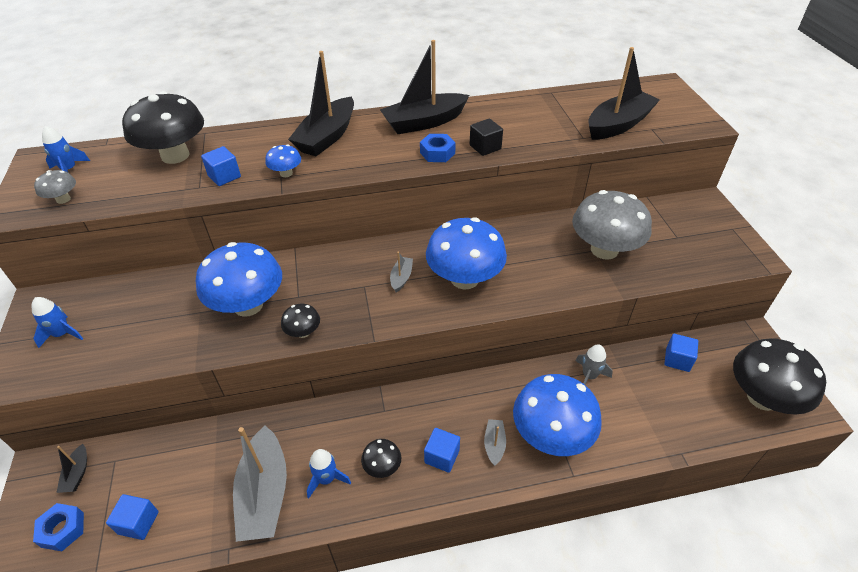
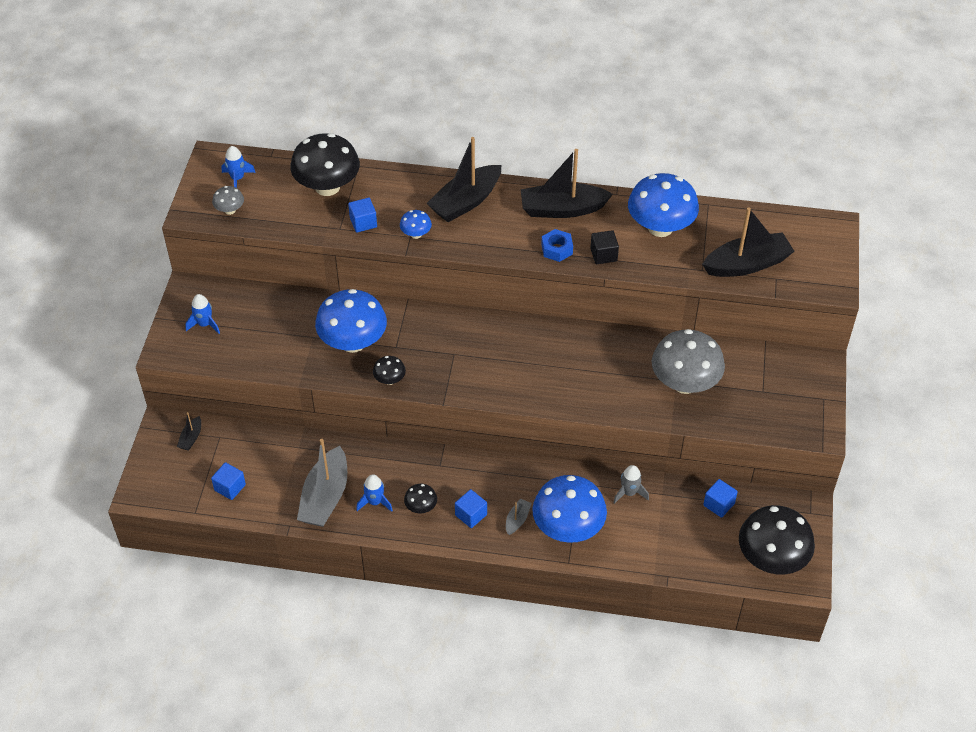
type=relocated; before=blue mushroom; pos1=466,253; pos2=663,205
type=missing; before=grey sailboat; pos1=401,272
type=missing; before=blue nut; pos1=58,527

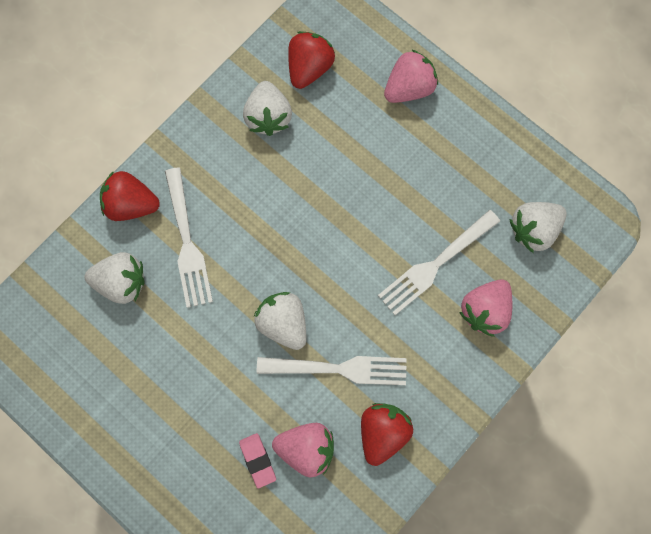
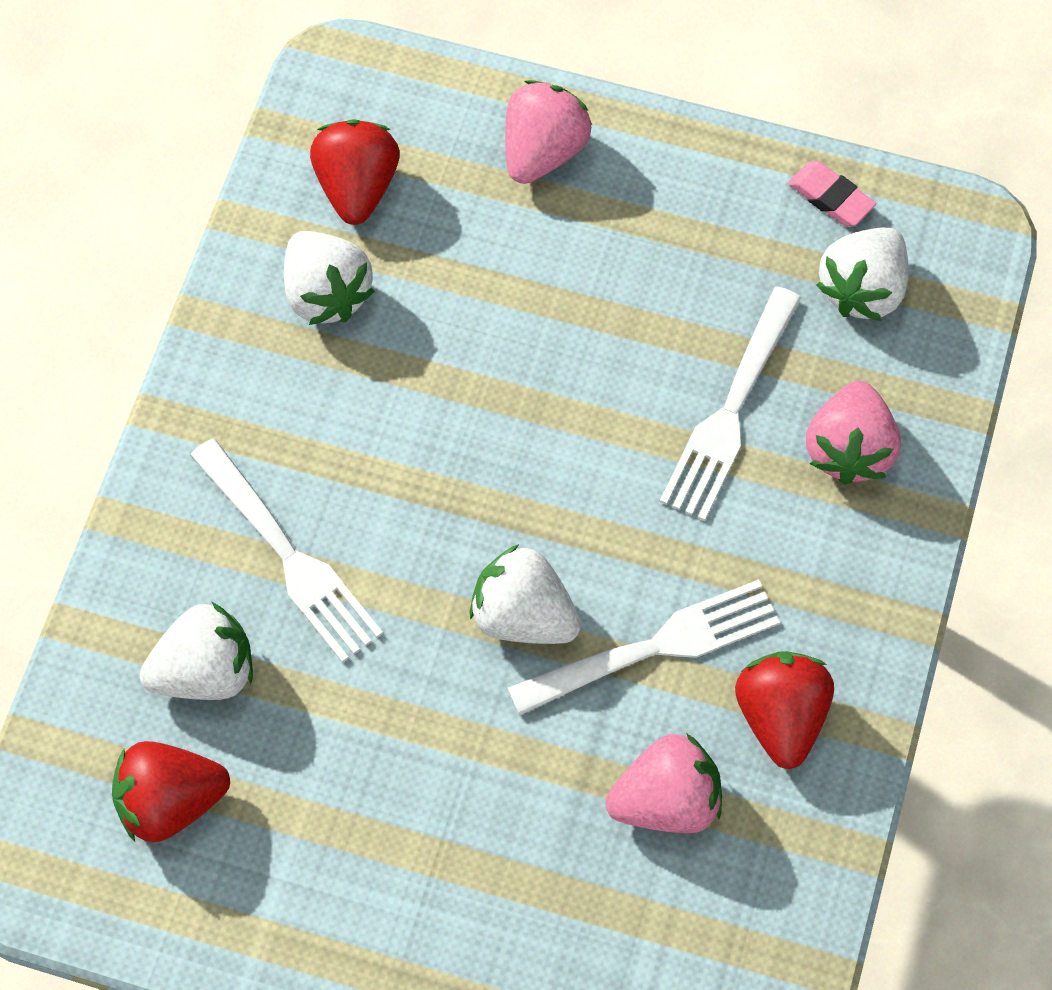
type=relocated; before=crimson toy strawberry; pos1=130,196; pos2=171,792
type=relocated; before=rose-pink eraser; pos1=257,460; pos2=832,193

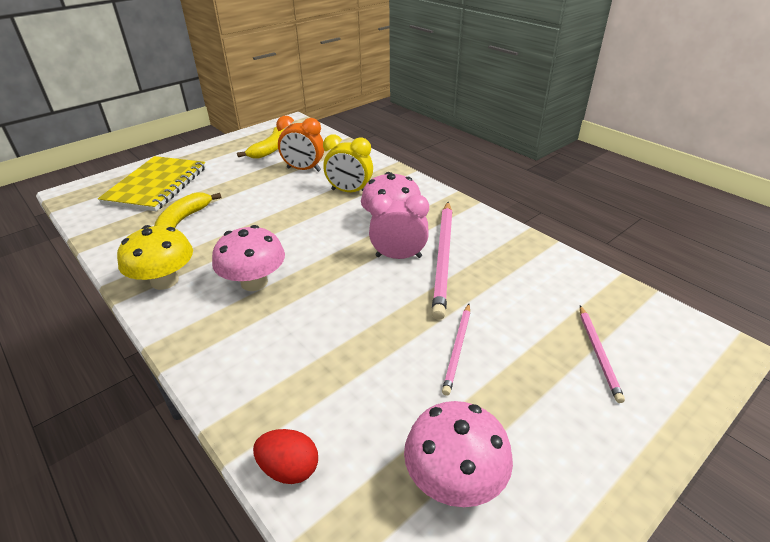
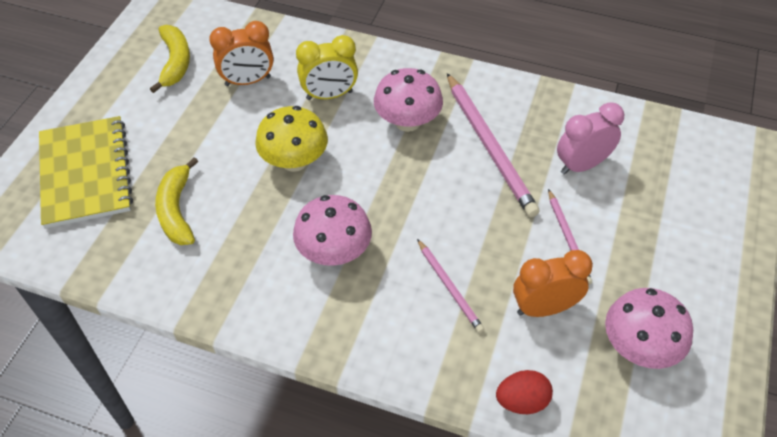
type=relocated; before=rose-pink clock; pos1=399,226; pos2=590,138
type=relocated; before=golden mushroom; pos1=155,257; pos2=291,139
type=relocated; before=rose-pink wooden pencil; pos1=602,354; pos2=450,286
type=appeared; after=orange clock; pos2=553,283

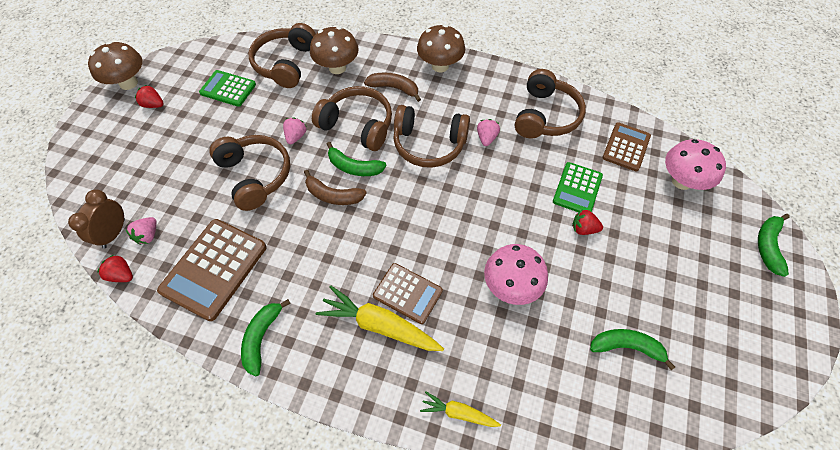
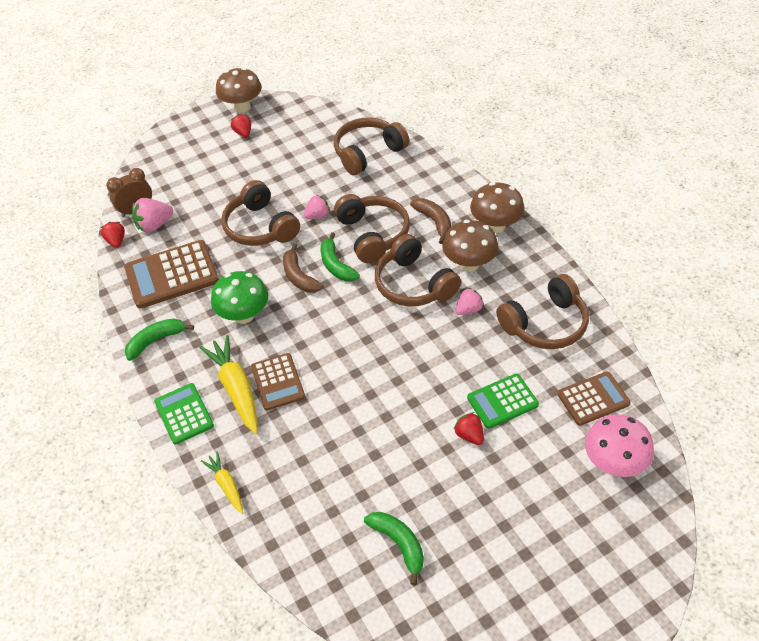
type=relocated; before=dark brown mushroom; pos1=334,50; pos2=470,246
type=relocated; before=green calculator; pos1=227,88; pos2=184,413
type=spun; before=dark brown over-ear headphones; pos1=250,173; pos2=260,213; turn=135
type=missing; before=green toy banana; pos1=774,245
type=size; before=rose-pink toy strawberry; pos1=141,231; pos2=152,215; scale=1.51
type=missing; before=rose-pink mushroom; pos1=516,274
type=appeared; after=green mushroom; pos2=239,297

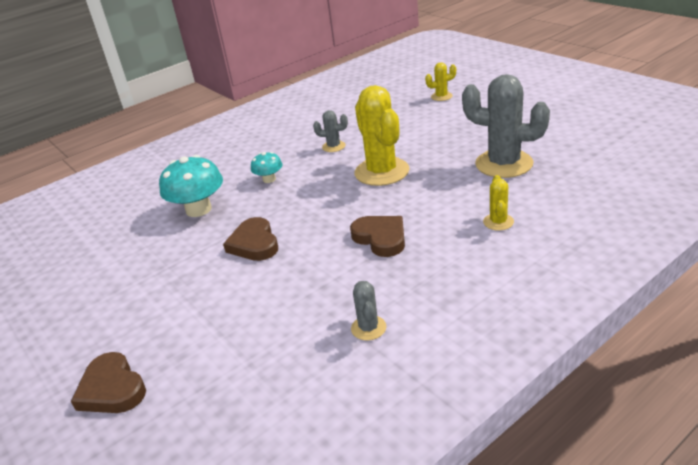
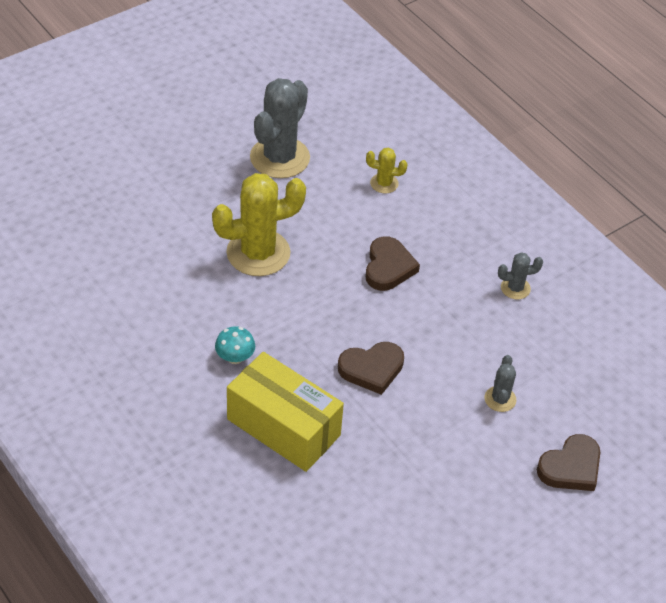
type=missing; before=golden cactus; pos1=440,81
type=relocated; before=grey cactus; pos1=330,131; pos2=500,383
type=exchanged; before=teal mushroom; after=golden package; pos1=191,186; pos2=285,412
type=spun; before=dark brown heart shape; pos1=377,236; pos2=393,264; turn=135

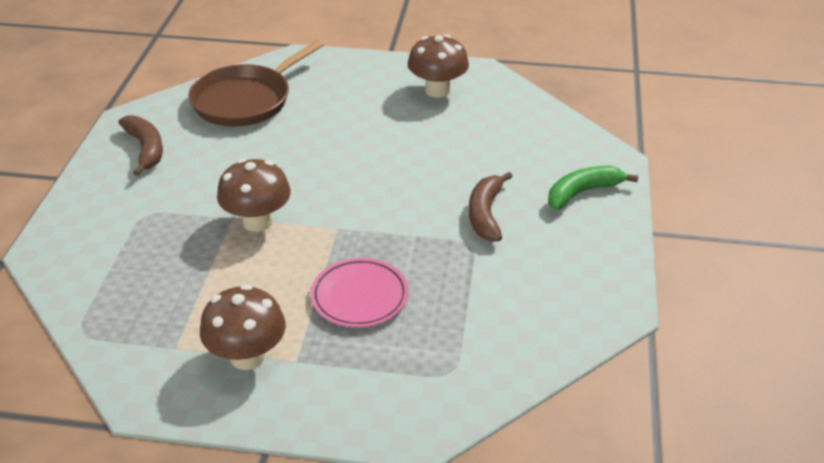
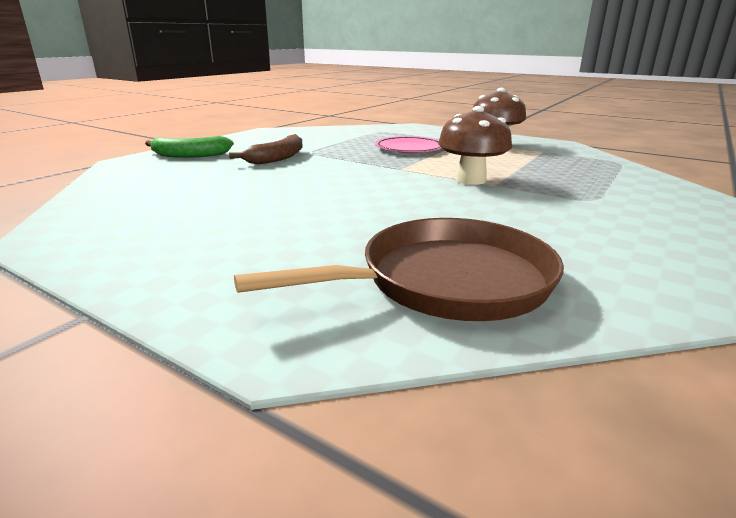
type=missing; before=dark brown mushroom; pos1=438,66
type=missing; before=dark brown toy banana; pos1=140,145

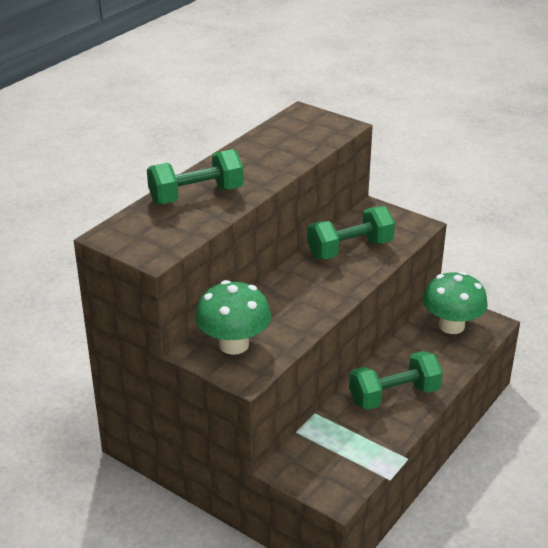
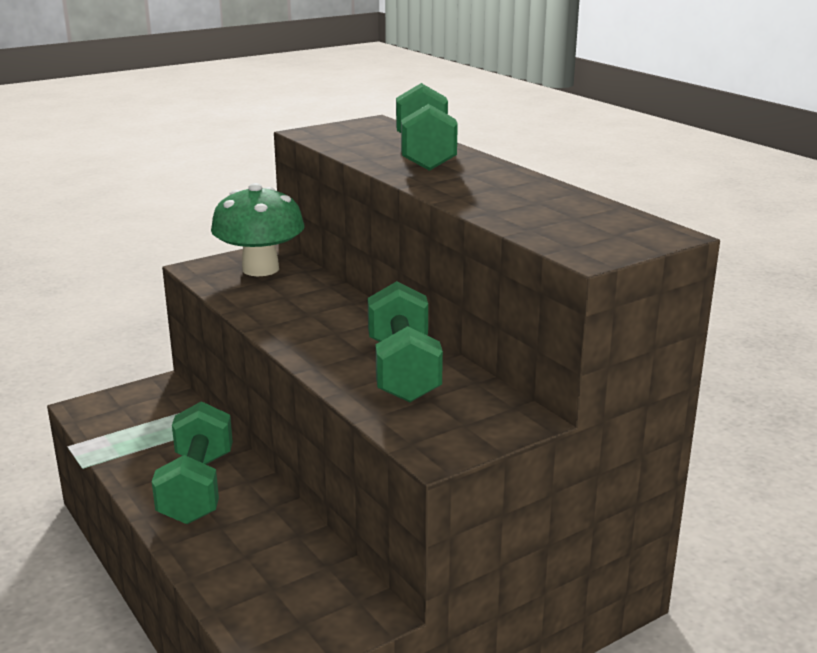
type=missing; before=green mushroom; pos1=455,302

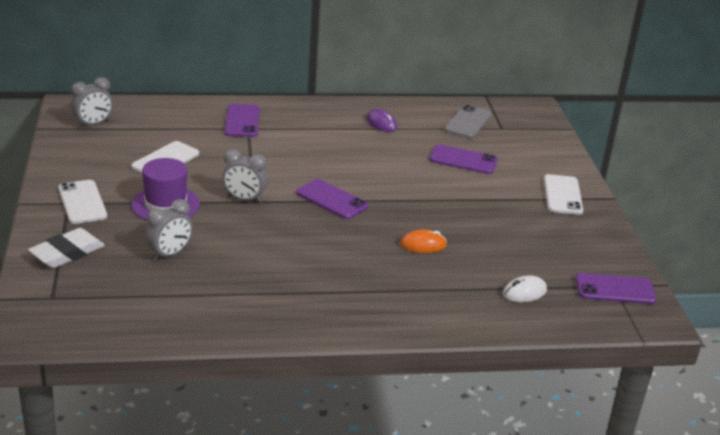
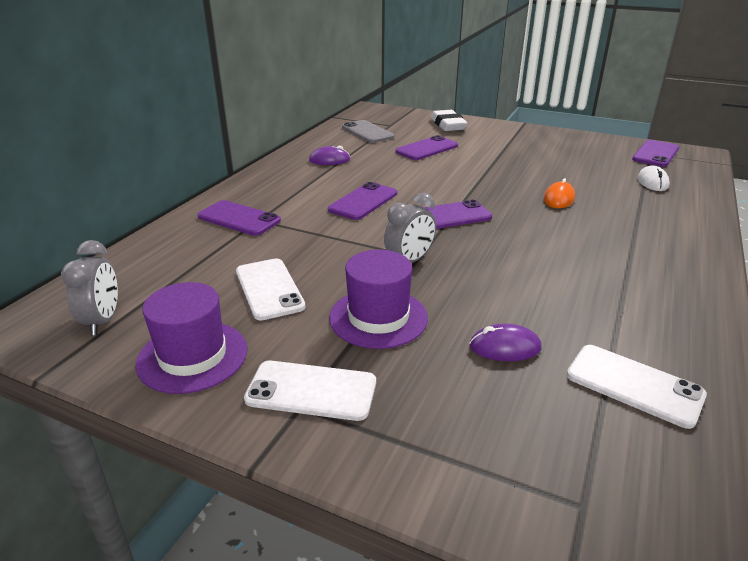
type=relocated; before=white smartphone; pos1=563,194; pos2=637,387
type=exchanged; before=grey clock; after=purple PC mouse; pos1=169,230; pos2=505,342
type=relocated; before=white eraser; pos1=66,248; pos2=449,120
type=appeared; after=purple smartphone; pos2=362,201
type=appeared; after=purple top hat; pos2=192,338

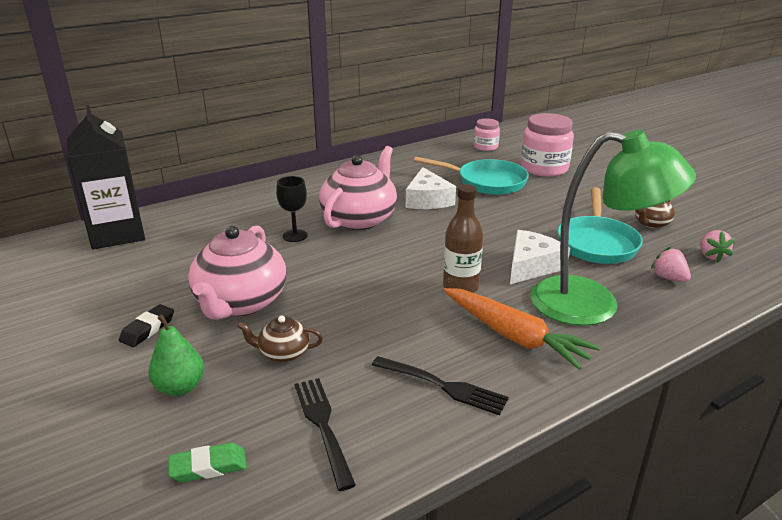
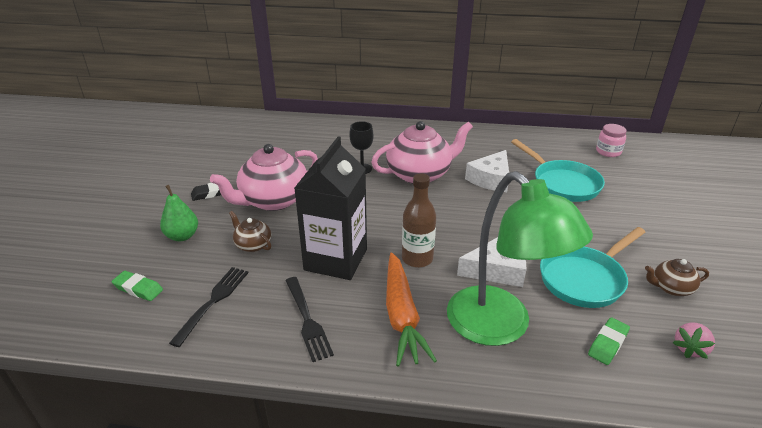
type=relocated; before=jet-black juice carton; pos1=106,177; pos2=331,208
type=missing; before=rose-pink jam jar; pos1=547,145
type=exchanged; before=rose-pink toy strawberry; after=green eraser; pos1=671,264; pos2=609,341

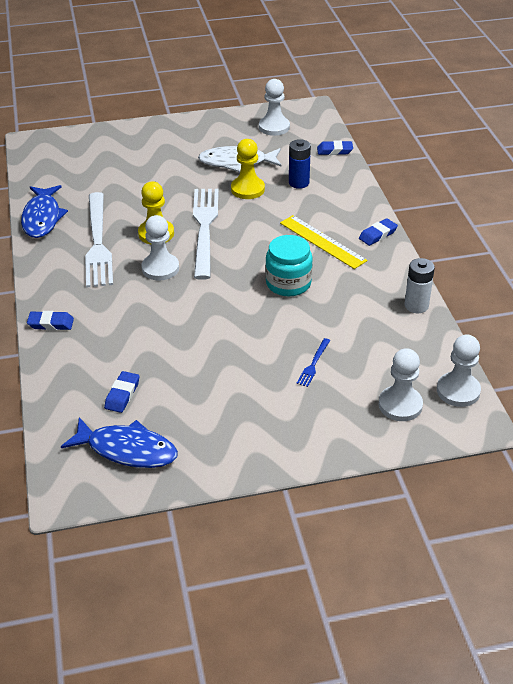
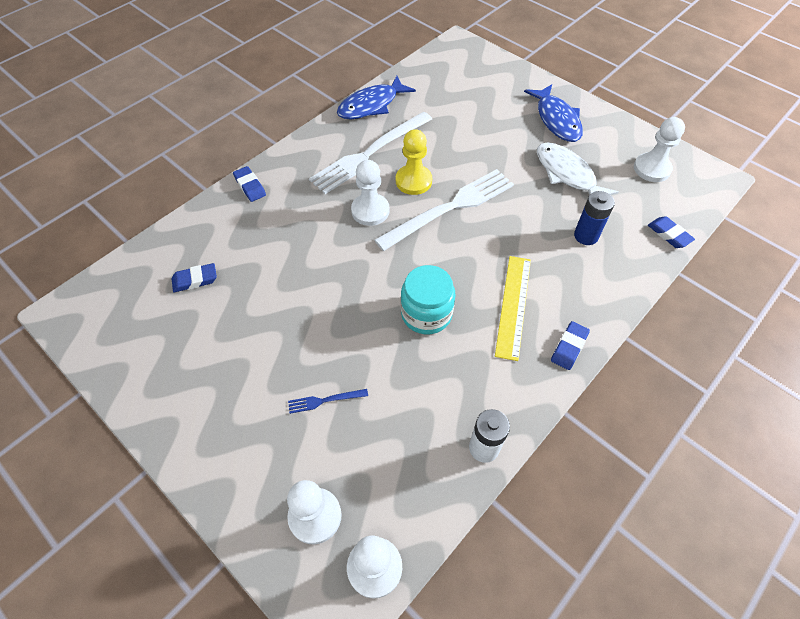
type=missing; before=golden chess pawn; pos1=248,169
type=spun; before=blue eraser; pos1=378,232; pos2=570,345; turn=-75
type=relocated; before=blue fish; pos1=119,442; pos2=553,113

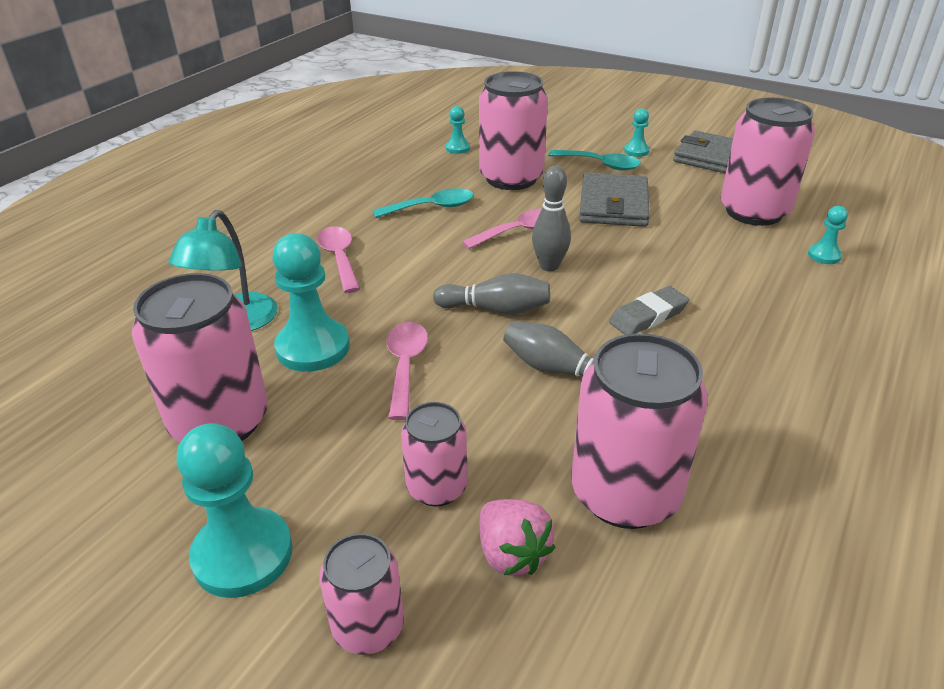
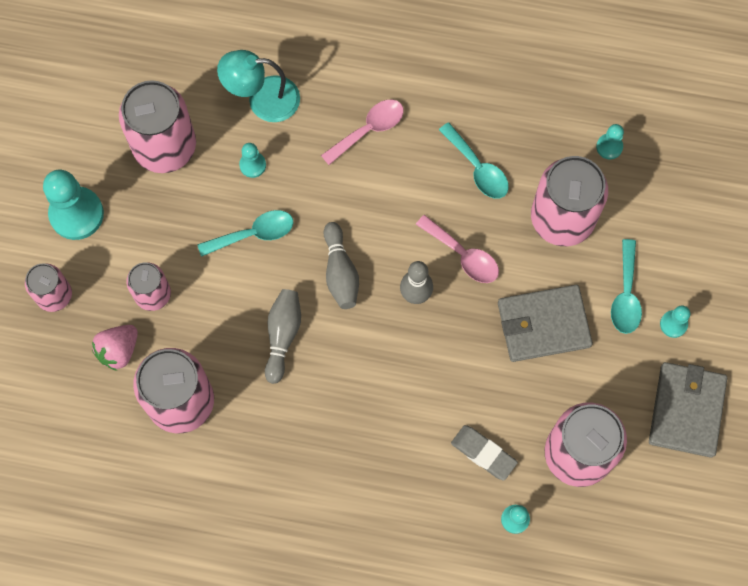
type=size; before=teal chess pawn; pos1=311,302; pos2=252,160; scale=0.5
type=relocated; before=grey eraser; pos1=649,310; pos2=484,453
type=colour; before=rose-pink teaspoon; after=teal teaspoon; pos1=407,371; pos2=245,233

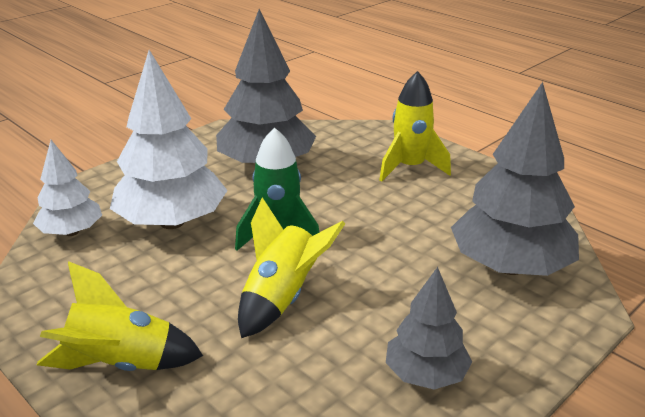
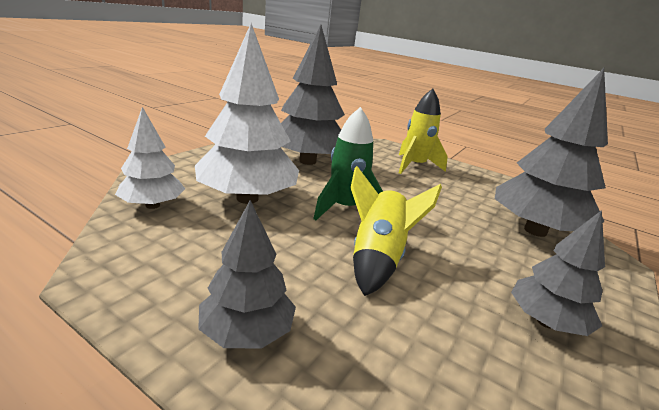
type=exchanged; before=golden spaceship; after=grey fir tree; pos1=120,316; pos2=247,274

